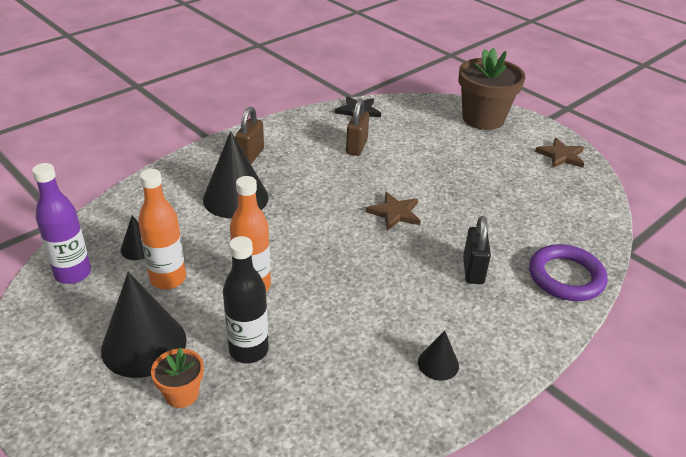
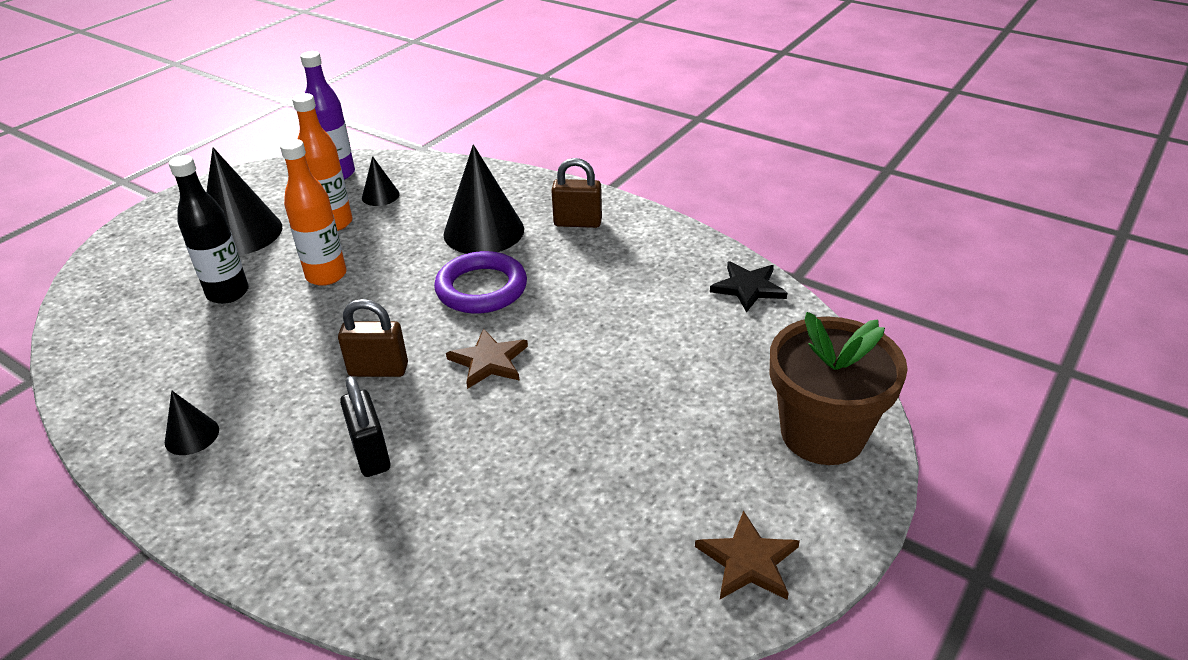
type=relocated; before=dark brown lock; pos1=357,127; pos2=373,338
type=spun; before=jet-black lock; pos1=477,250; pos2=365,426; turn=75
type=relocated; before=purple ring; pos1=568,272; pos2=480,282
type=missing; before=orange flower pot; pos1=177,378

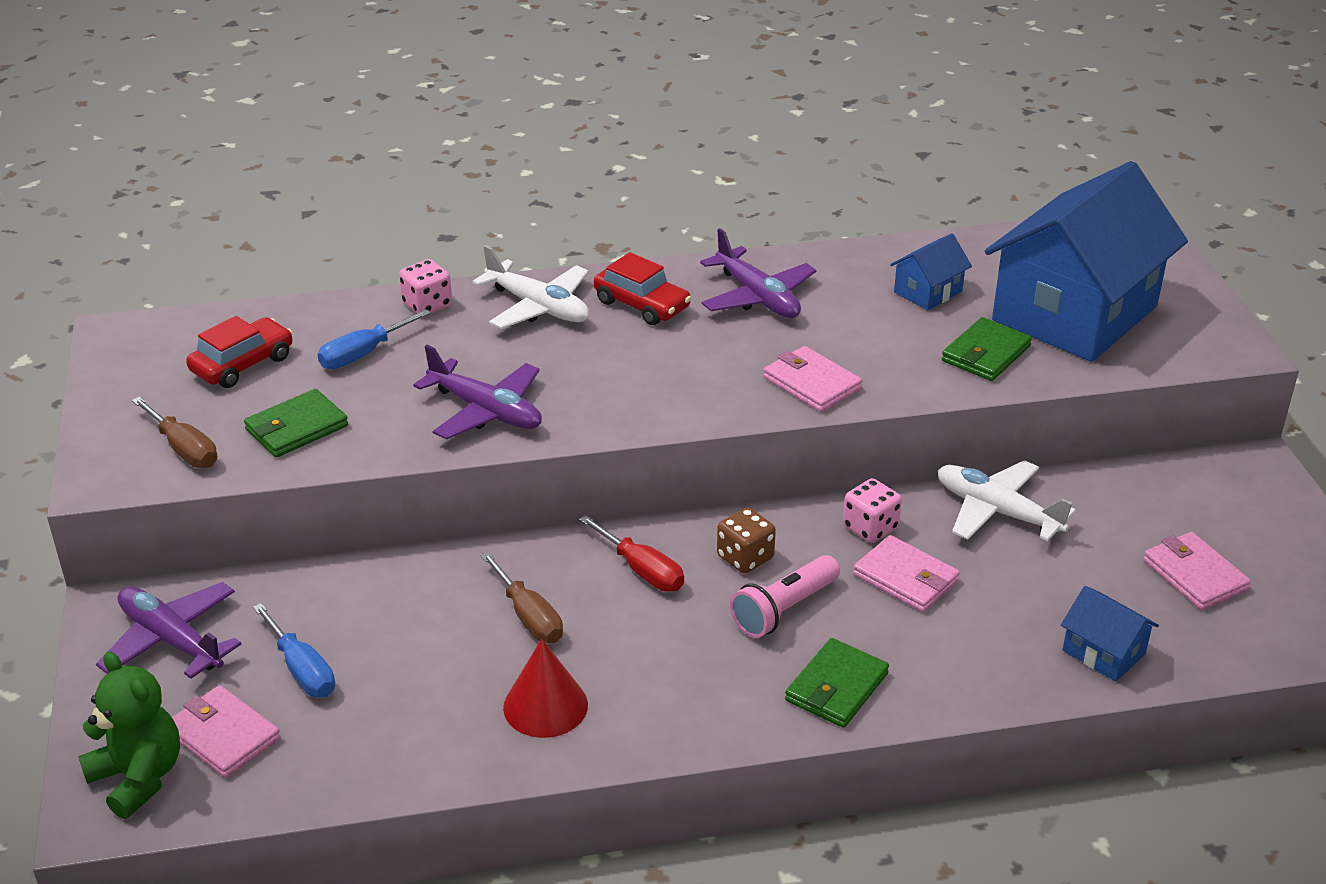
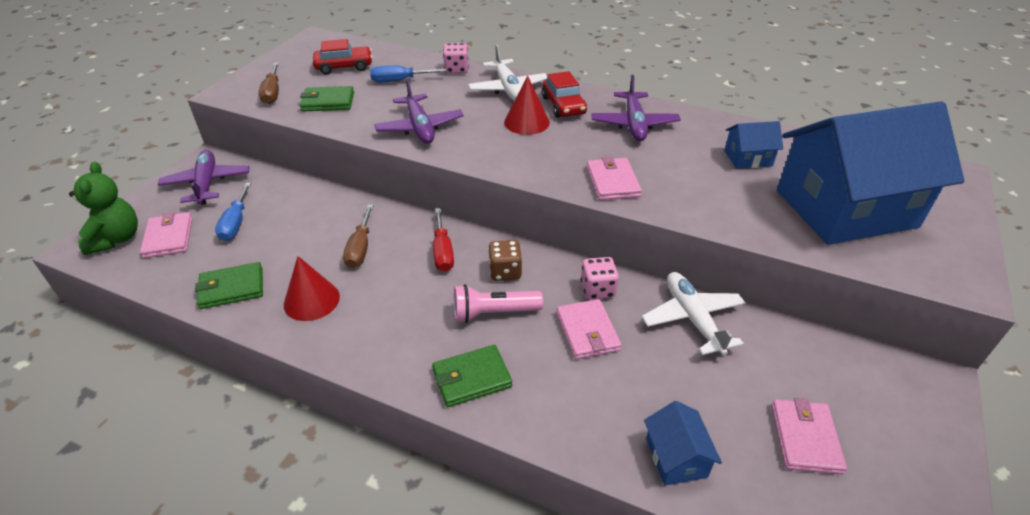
type=relocated; before=green card wallet; pos1=987,349; pos2=229,285
type=appeared; after=crimson cone shape; pos2=527,105

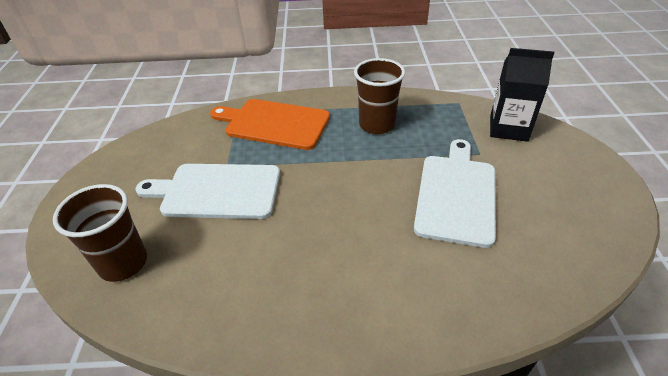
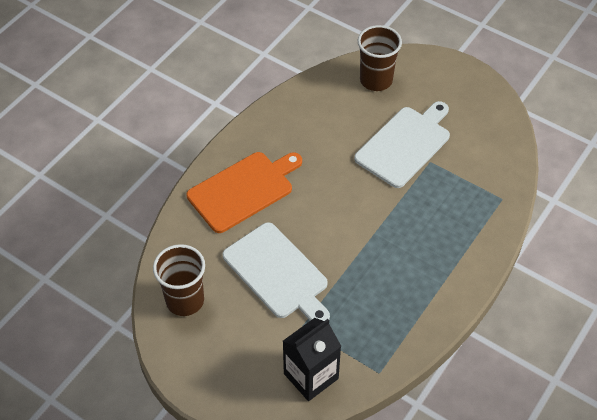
type=relocated; before=dark brown beaker; pos1=379,96; pos2=179,280
type=relocated; before=orange bread board; pos1=270,124; pos2=244,192

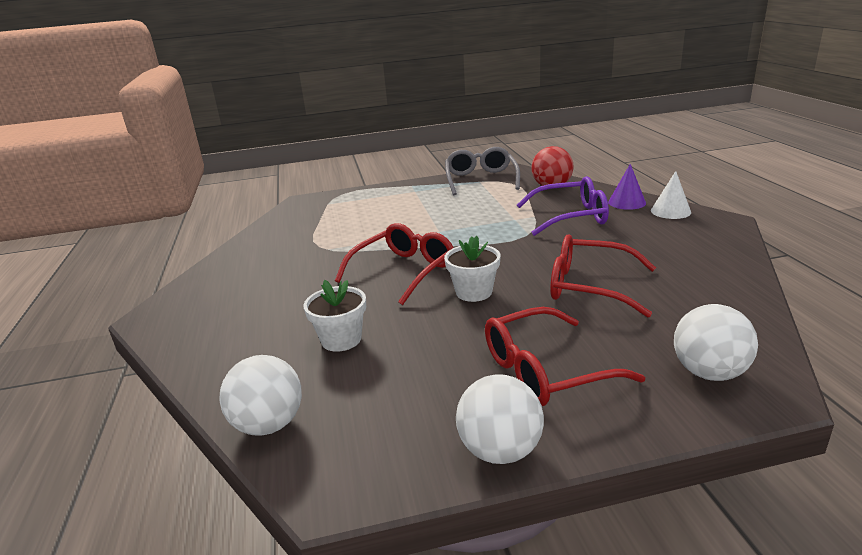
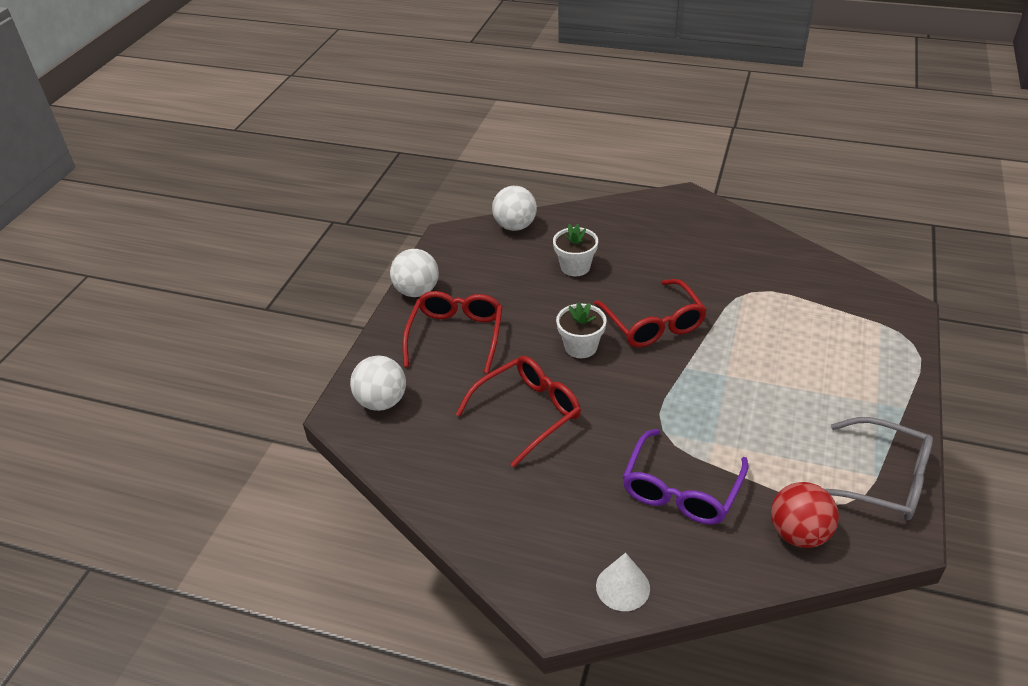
type=missing; before=purple cone shape; pos1=627,187

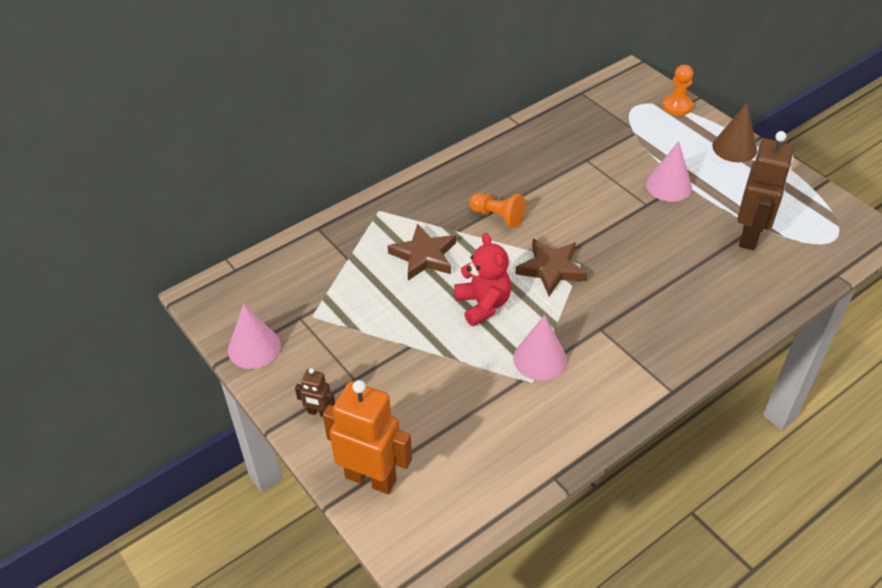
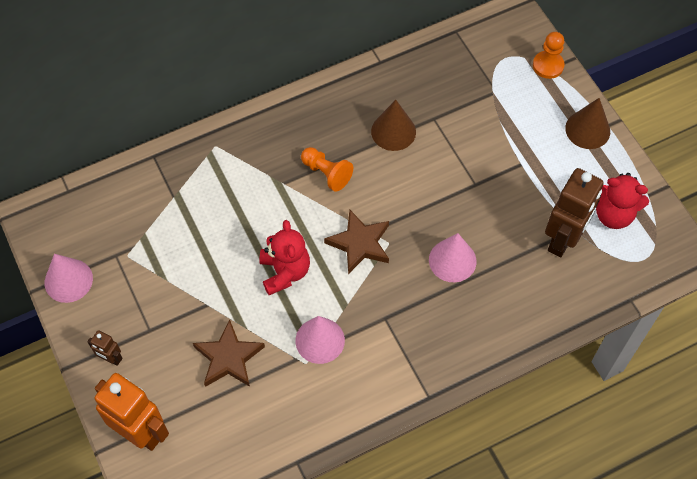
type=relocated; before=rose-pink cone shape; pos1=669,171; pos2=452,257
type=relocated; before=dark brown star shape; pos1=422,252; pos2=229,353
type=appeared; after=dark brown cone shape; pos2=393,125
type=appeared; after=crimson stuffed bear; pos2=622,201

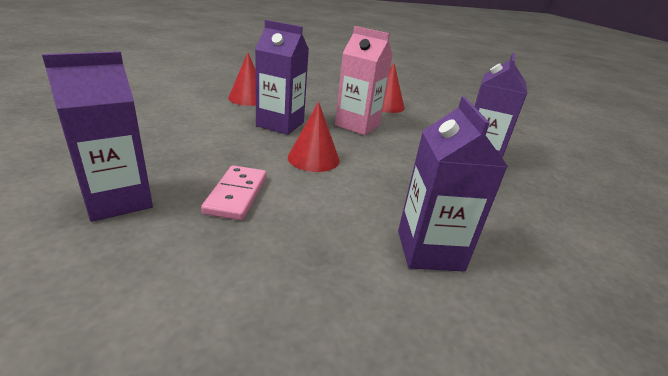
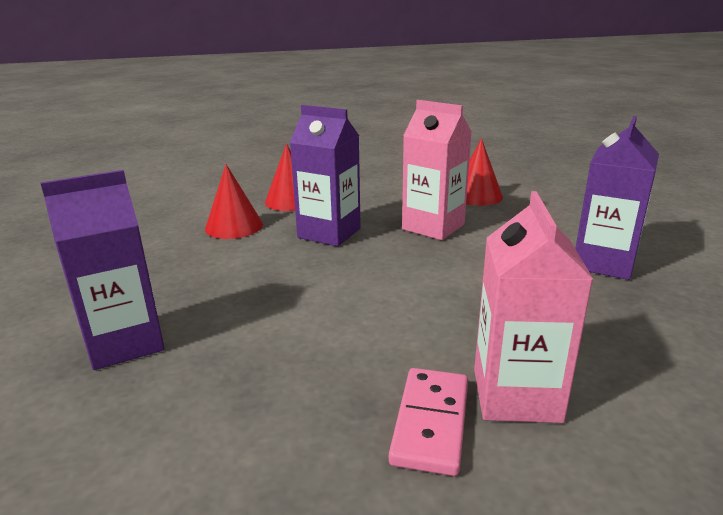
type=colour; before=purple juice carton; after=rose-pink juice carton; pos1=453,184; pos2=533,307
type=relocated; before=crimson cone shape; pos1=314,137; pos2=234,201
type=relocated; before=rose-pink domino; pos1=234,192; pos2=428,422

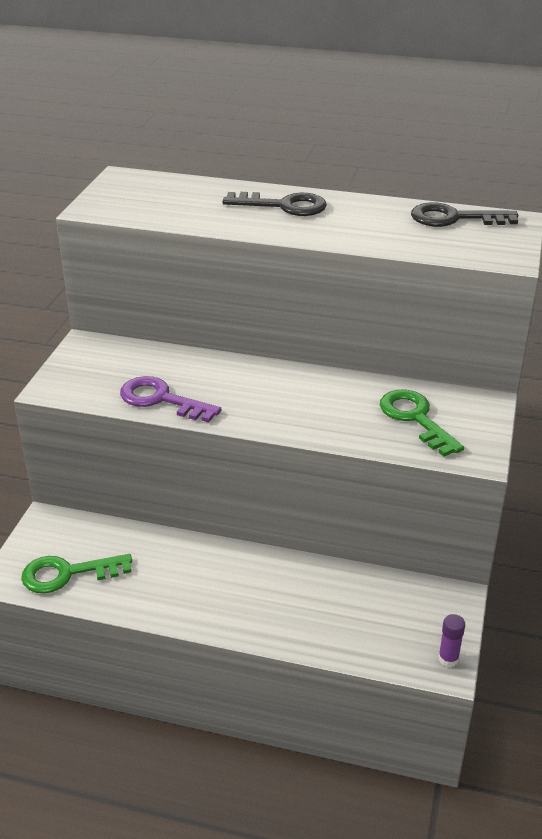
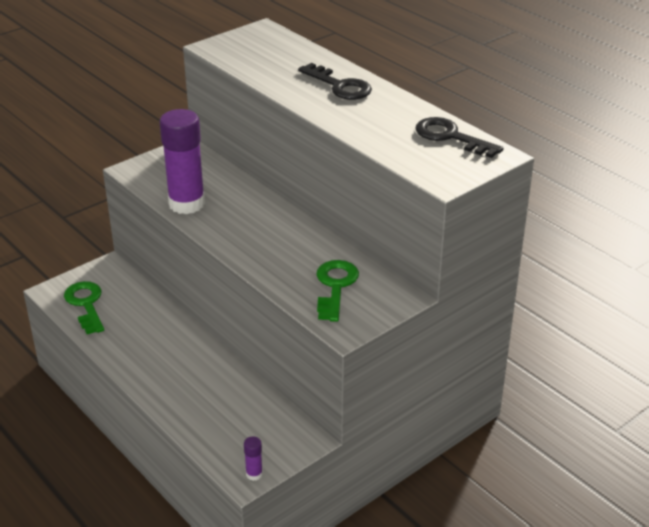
type=exchanged; before=purple latchkey; after=purple glue; pos1=171,399; pos2=182,161
type=spun; before=green latchkey; pos1=76,573; pos2=84,307; turn=45

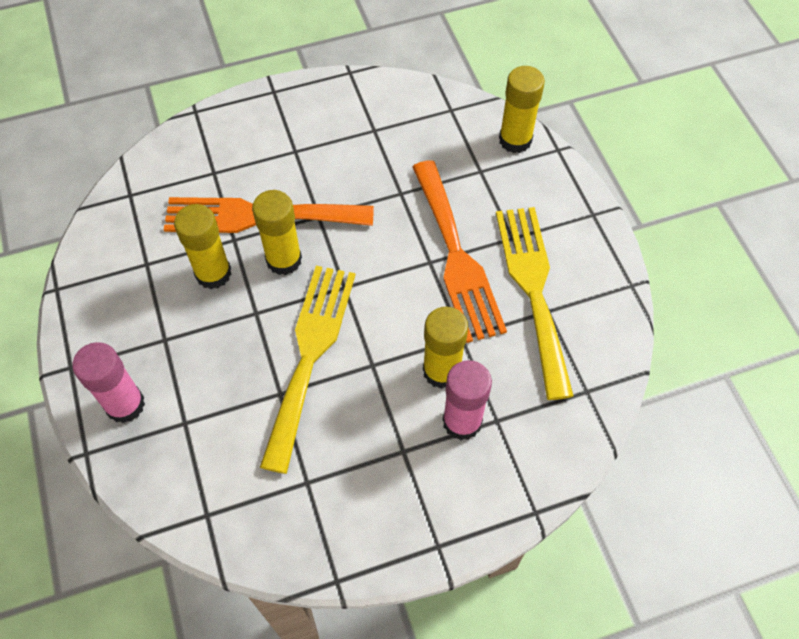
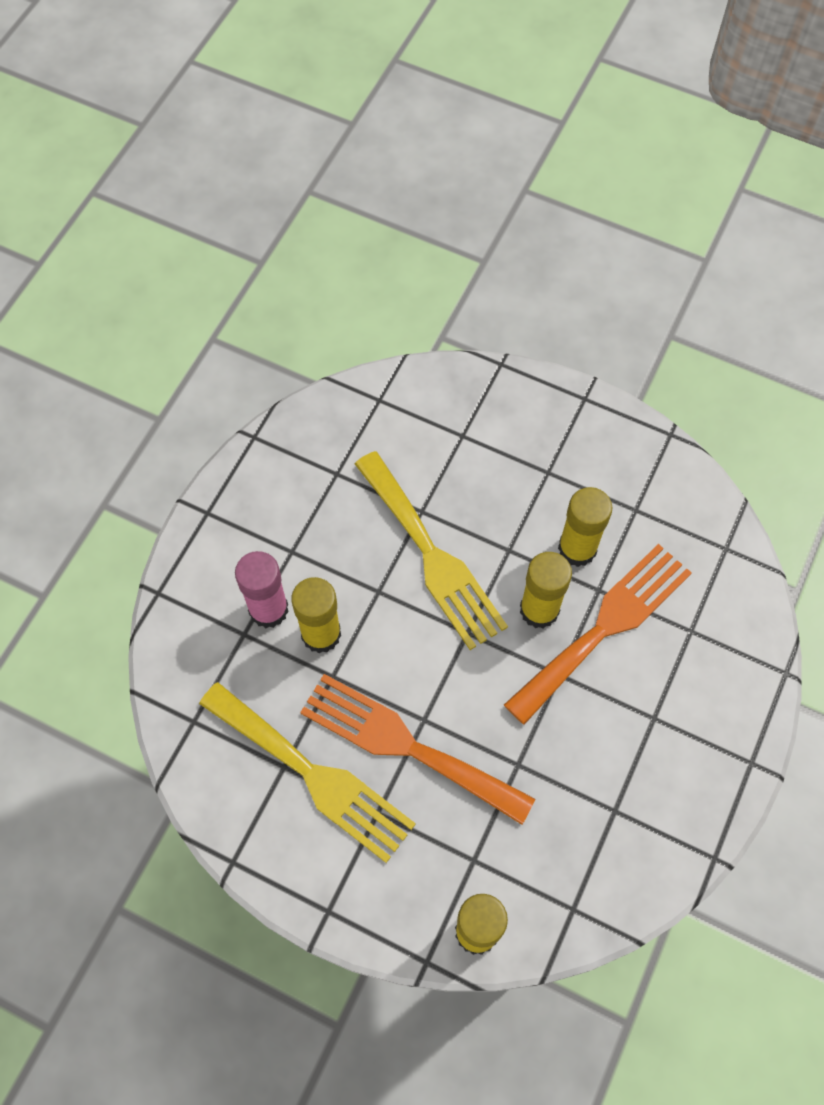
type=missing; before=rose-pink glue; pos1=108,382

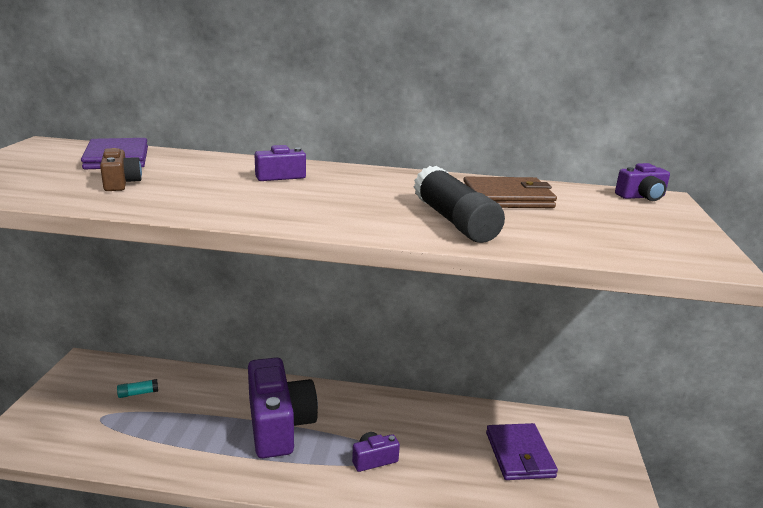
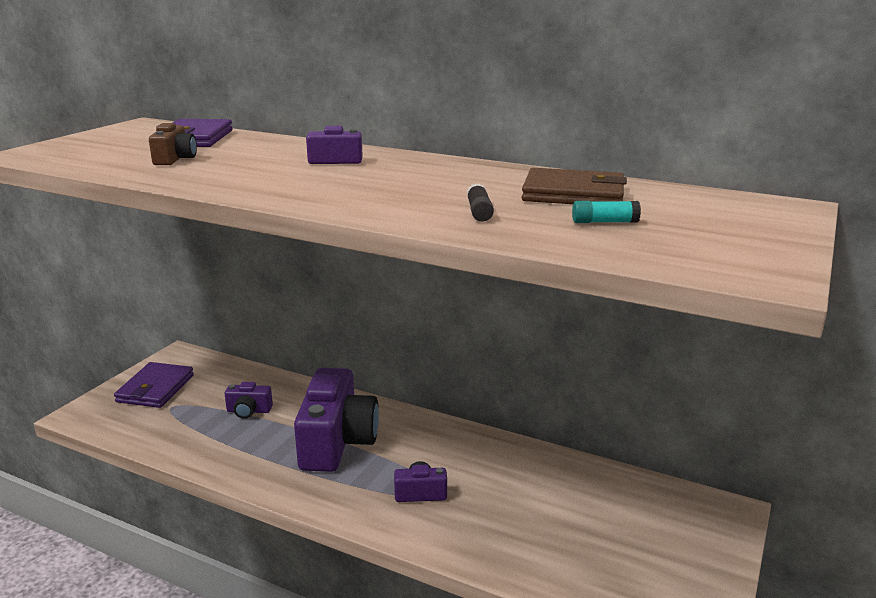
type=relocated; before=purple compact camera; pos1=642,182; pos2=249,400
type=size; before=jet-black glue; pos1=459,204; pos2=480,202; scale=0.45
type=relocated; before=teal glue; pos1=137,388; pos2=606,212
type=relocated; before=purple card wallet; pos1=522,451; pos2=154,385

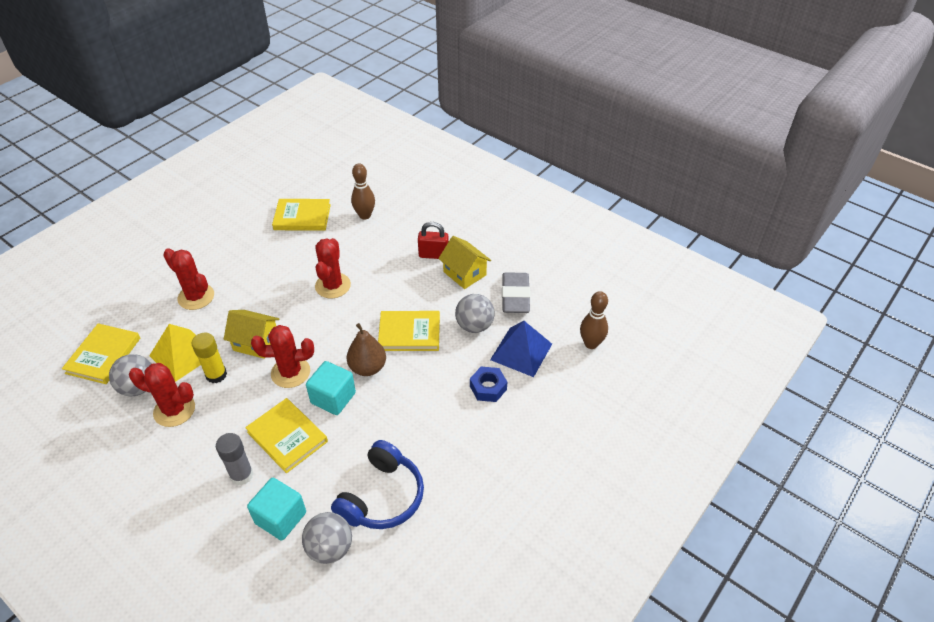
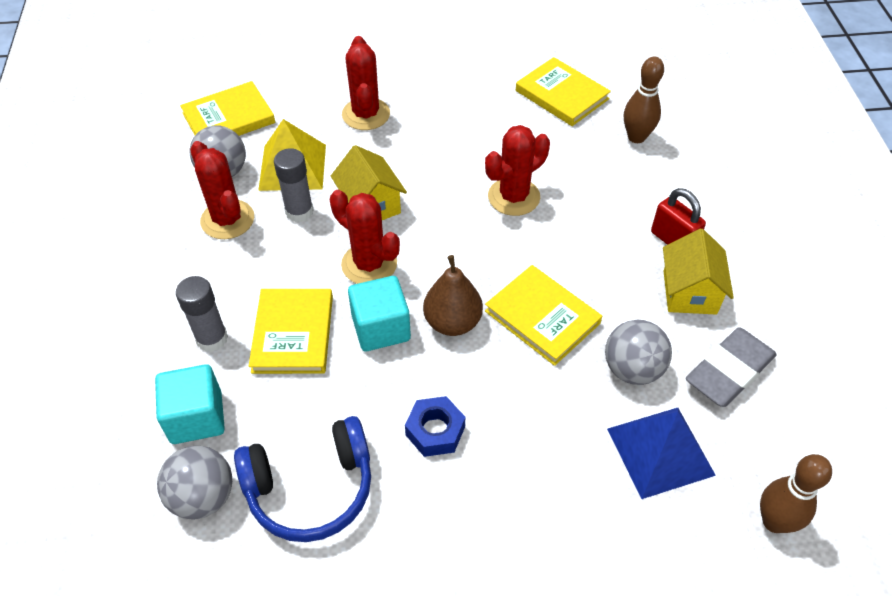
type=colour; before=golden glue; after=grey glue; pos1=209,358; pos2=294,185
type=relocated; before=blue nut; pos1=488,384; pos2=435,426

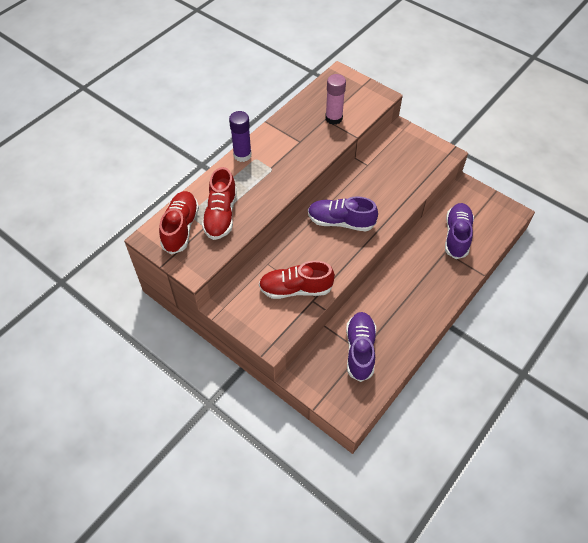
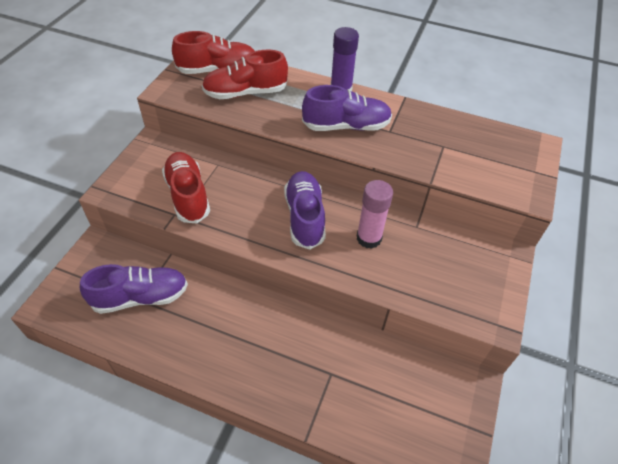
type=relocated; before=rose-pink glue; pos1=335,99; pos2=375,214
type=relocated; before=purple shoe; pos1=459,231; pos2=347,108

